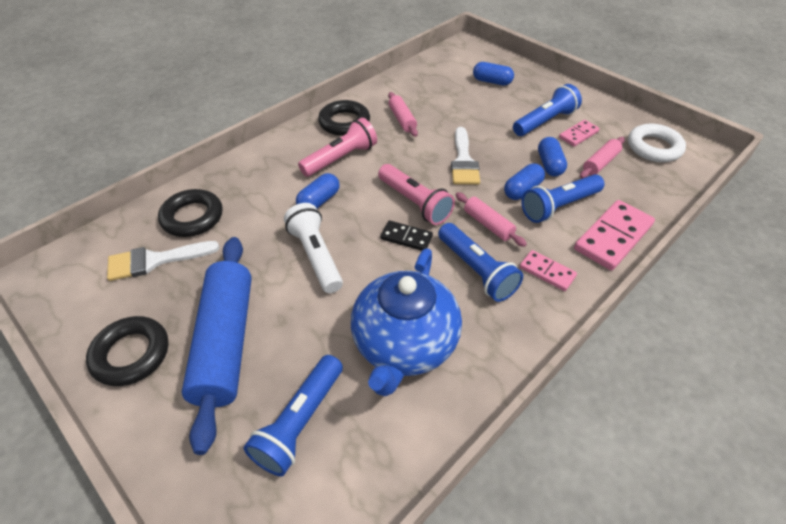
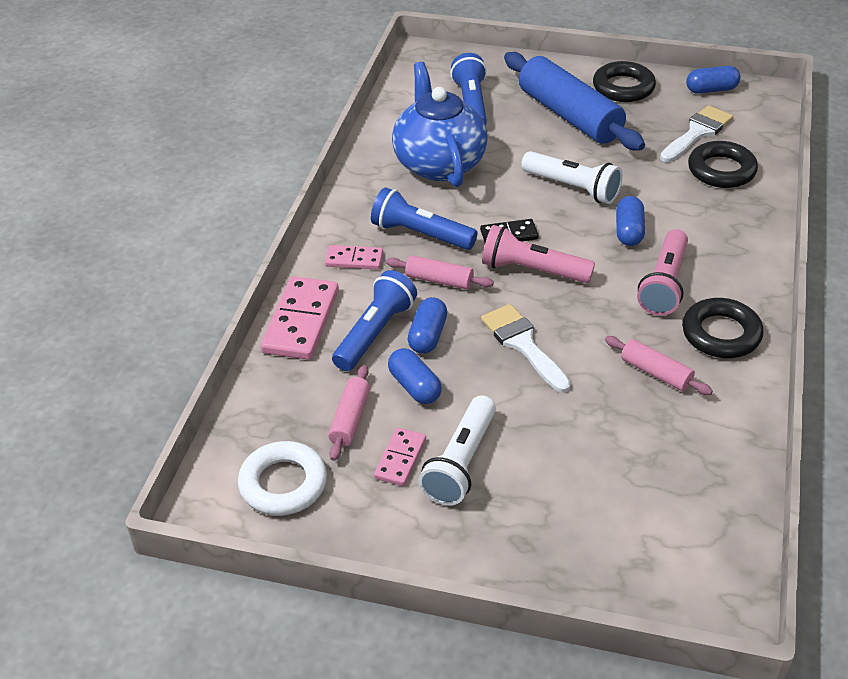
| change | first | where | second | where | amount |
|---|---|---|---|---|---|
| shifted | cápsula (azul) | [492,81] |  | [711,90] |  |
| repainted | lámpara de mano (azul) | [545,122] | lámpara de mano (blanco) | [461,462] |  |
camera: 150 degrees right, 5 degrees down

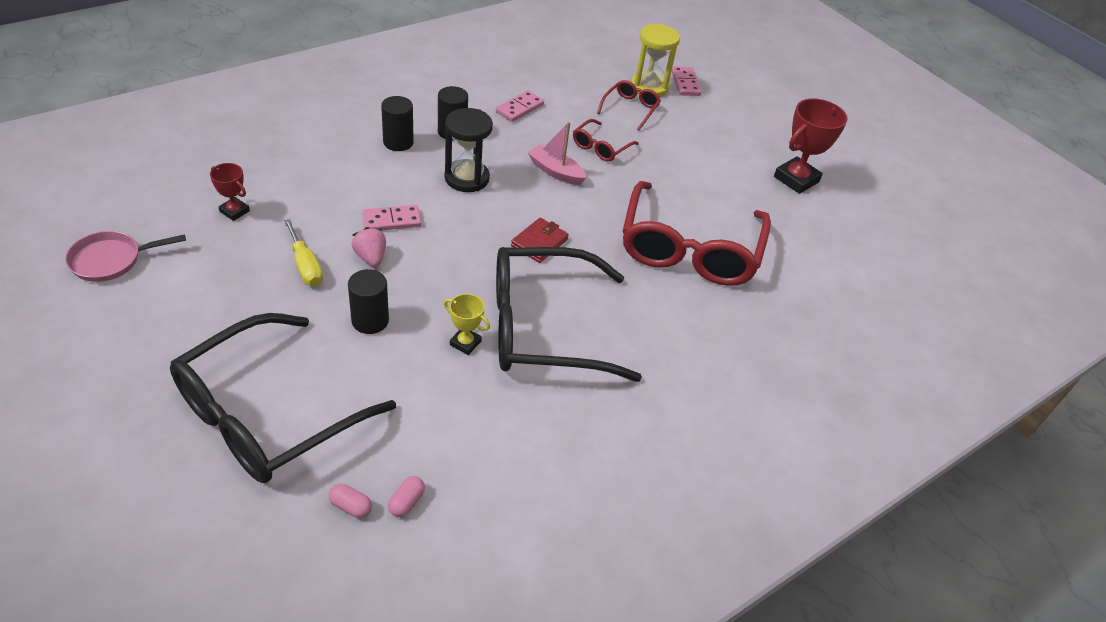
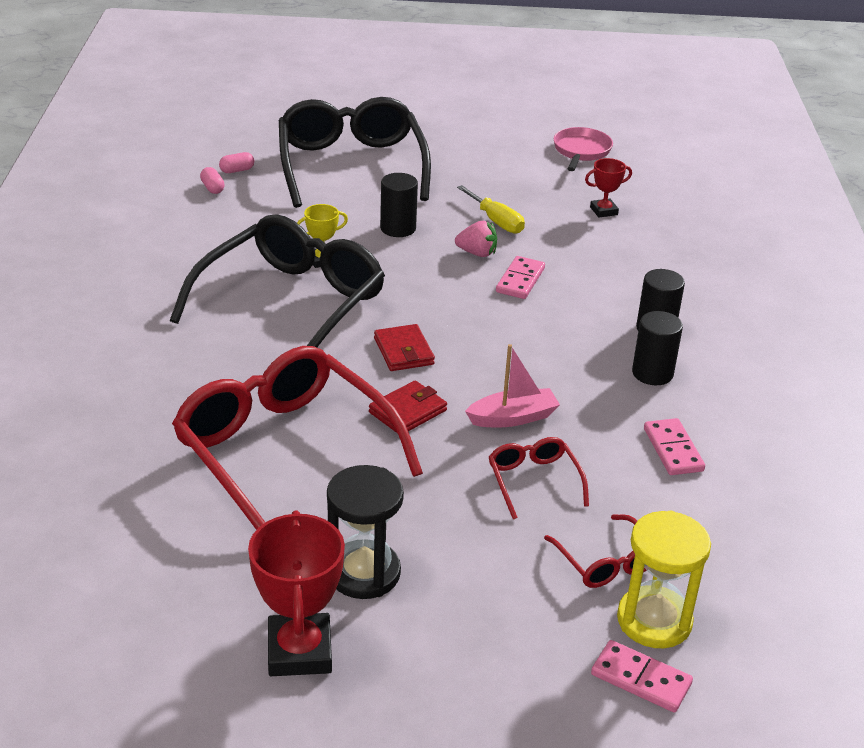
| change | first | where | second | where | amount |
|---|---|---|---|---|---|
| new |  |  | cartera (rojo) | [407,411] |  |
| shifted | reloj de arena (negro) | [467,178] |  | [364,573] |  |
| rotated | destornillador (amarillo) | [305,266] |  | [496,221] | 135 degrees counterclockwise |
camera: 130 degrees right, 10 degrees down

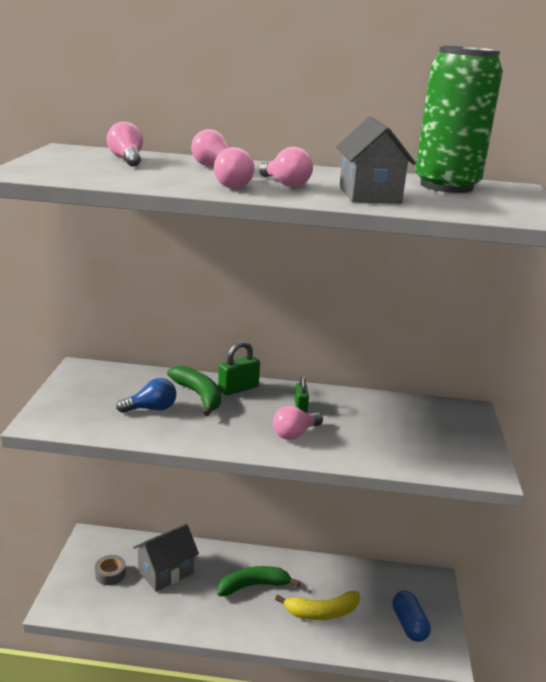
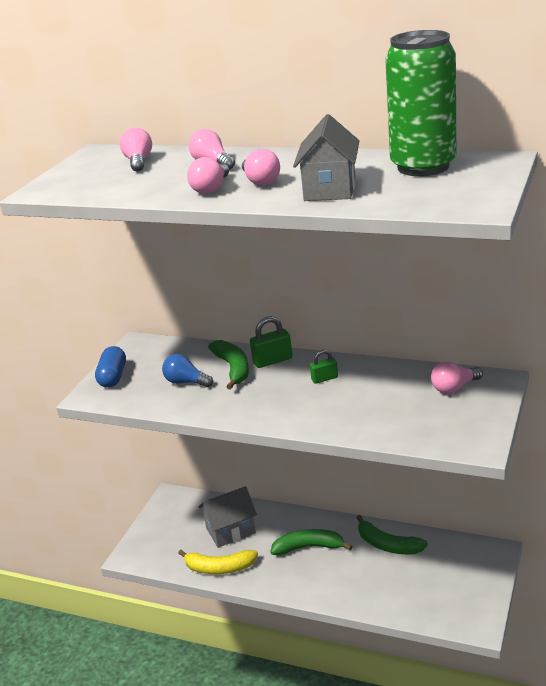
| change | first | where | second | where | amount |
|---|---|---|---|---|---|
| gone | cinta adhesiva (gris) | [110,574] |  |  |  |
| new |  |  | plátano (verde) | [388,545] |  |
| shifted | bombilla (rosa) | [295,434] |  | [454,388] |  |
| shifted | plátano (amarillo) | [322,612] |  | [219,568] |  |
| shifted | cápsula (azul) | [409,625] |  | [113,377] |  |
| rotated | bombilla (azul) | [151,409] |  | [186,382] | 150 degrees counterclockwise |
| rotated | candado (verde) | [300,406] |  | [324,378] | 60 degrees clockwise |
camera: 20 degrees right, 5 degrees up

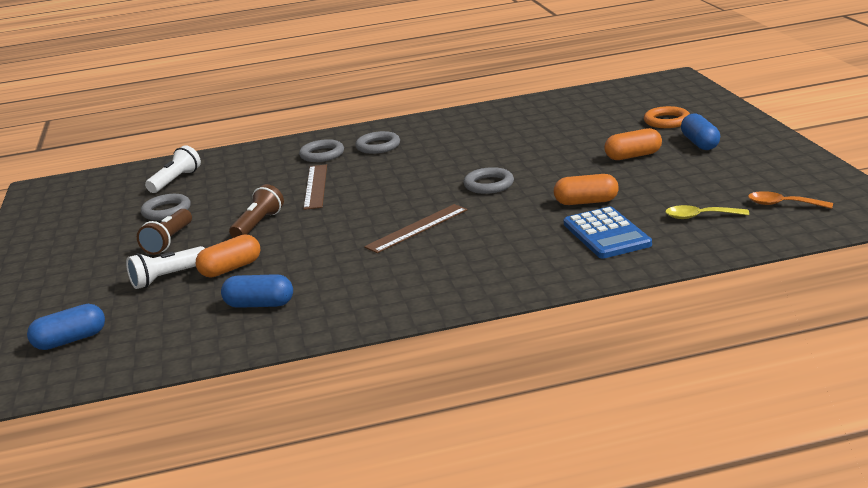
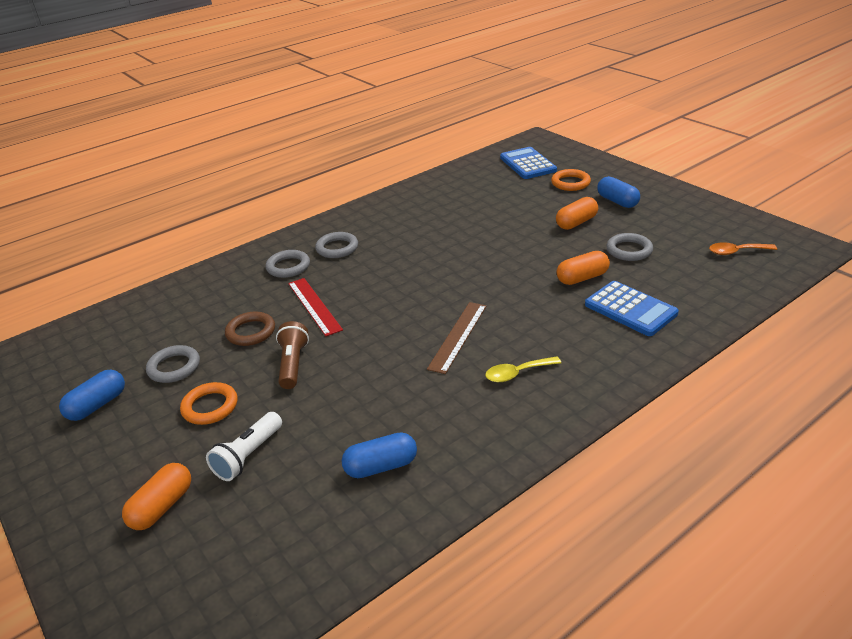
| change | first | where | second | where | amount |
|---|---|---|---|---|---|
| gone | lámpara de mano (blanco) | [175,181] |  |  |  |
| new |  |  | anillo (marrón) | [251,332] |  |
| new |  |  | calculadora (azul) | [527,164] |  |
| shifted | cápsula (azul) | [70,340] |  | [97,405] |  |
| shifted | cápsula (naranja) | [231,269] |  | [162,507] |  |
| shifted | anillo (gris) | [489,185] |  | [629,250] |  |
| shifted | cuchara (amarillo) | [699,216] |  | [517,373] |  |
| swapped | lámpara de mano (marrón) | [169,241] | anillo (naranja) | [210,407] |  |
| repainted | regla (marrón) | [316,186] | regla (rojo) | [314,306] |  |
camera: 25 degrees left, 10 degrees up

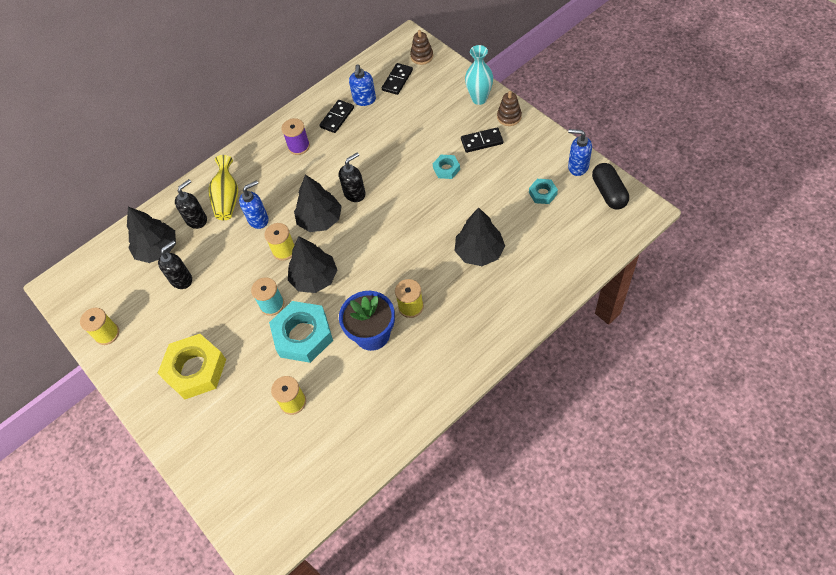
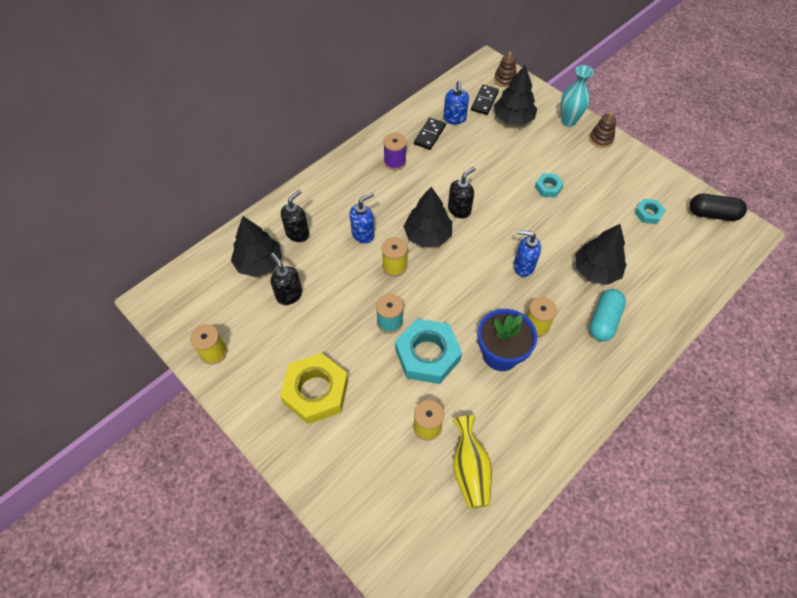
| change | first | where | second | where | amount |
|---|---|---|---|---|---|
| gone | ficha de dominó (negro) | [482,141] |  |  |  |
| new |  |  | cápsula (turquesa) | [604,321] |  |
| shifted | florero (amarillo) | [227,198] |  | [470,470] |  |
| shifted | árbol (negro) | [314,278] |  | [513,119] |  |
| shifted | dispensador de jabón (azul) | [577,167] |  | [523,266] |  |
| rotated | dispensador de jabón (negro) | [181,279] |  | [289,295] | 75 degrees counterclockwise |
| rotated | cápsula (negro) | [608,193] |  | [712,214] | 60 degrees counterclockwise |
camera: 10 degrees left, 0 degrees up

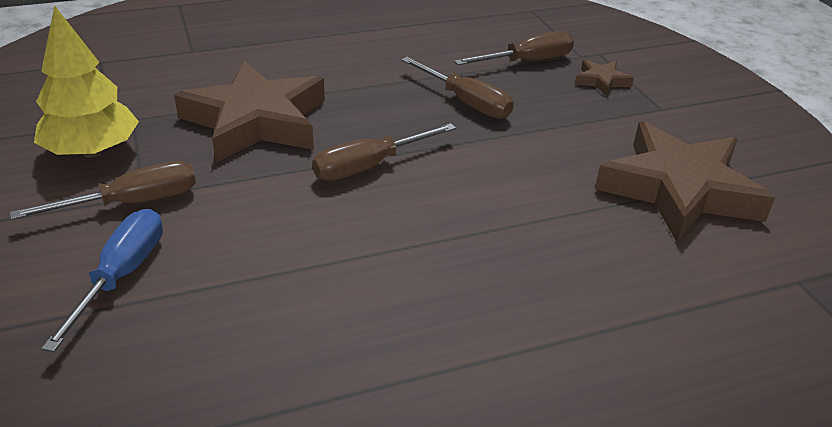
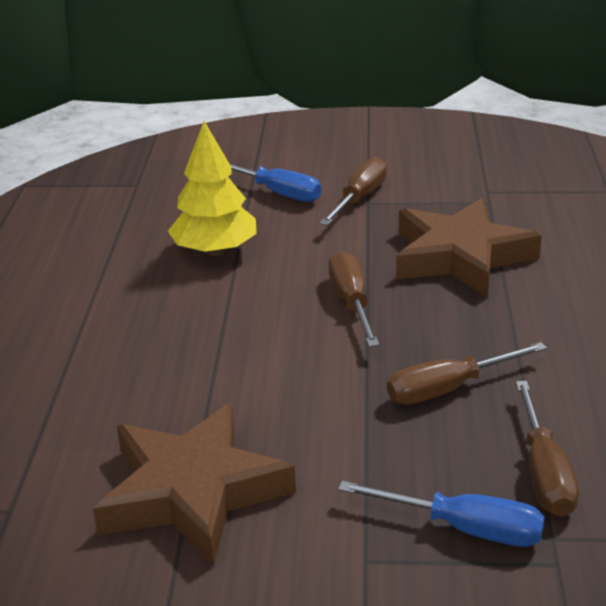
| change | first | where | second | where | amount |
|---|---|---|---|---|---|
| shifted | árbol (amarillo) | [92,151] |  | [215,251] |  |
| swapped | estrella (marrón) | [601,81] | destornillador (azul) | [464,528] |  |
| rotated | destornillador (marrón) | [132,203] |  | [359,198] | 150 degrees counterclockwise |
camera: 115 degrees right, 5 degrees down

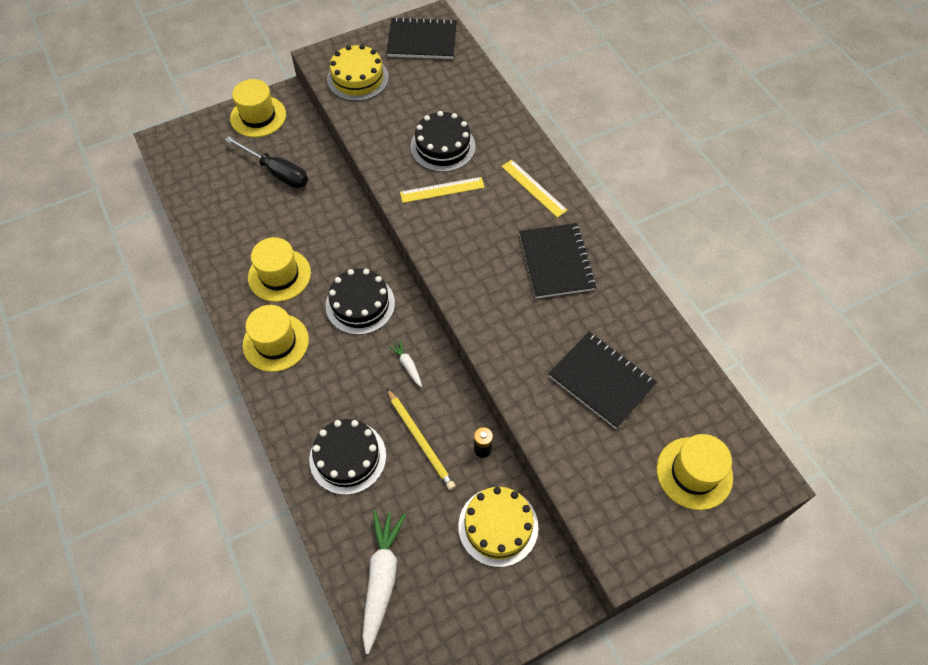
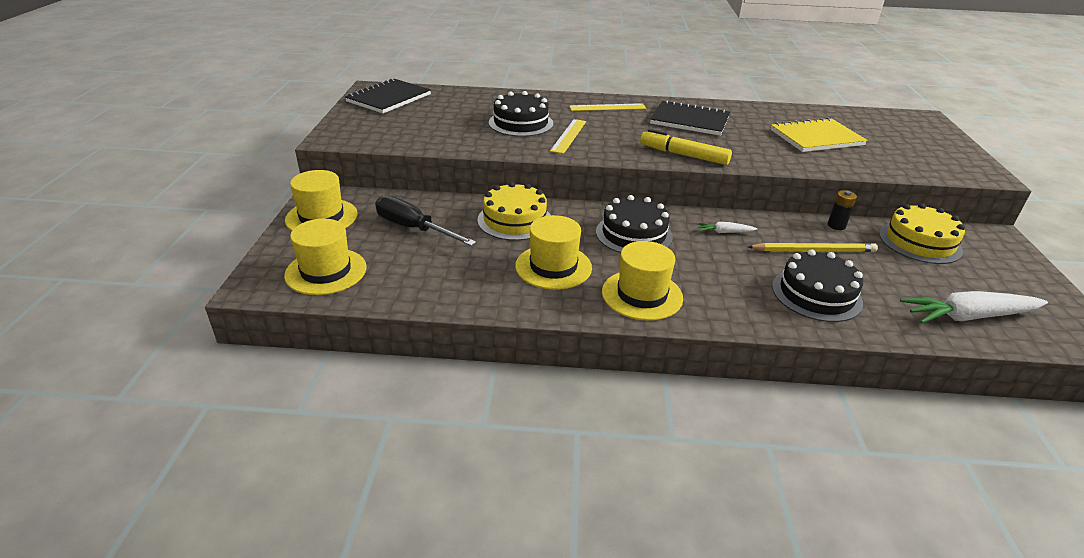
| change | first | where | second | where | amount |
|---|---|---|---|---|---|
| new |  |  | rotulador (amarillo) | [683,155] |  |
| shifted | tarta (amarillo) | [358,78] |  | [514,220] |  |
| shifted | sombrero (amarillo) | [694,473] |  | [326,271] |  |
| repainted | cuaderno (negro) | [601,380] | cuaderno (amarillo) | [816,137] |  |
| rotated | destornillador (negro) | [277,172] |  | [413,228] | 120 degrees counterclockwise |
| rotated | zanahoria (blanco) | [381,578] |  | [968,316] | 45 degrees counterclockwise |
camera: 60 degrees left, 25 degrees down

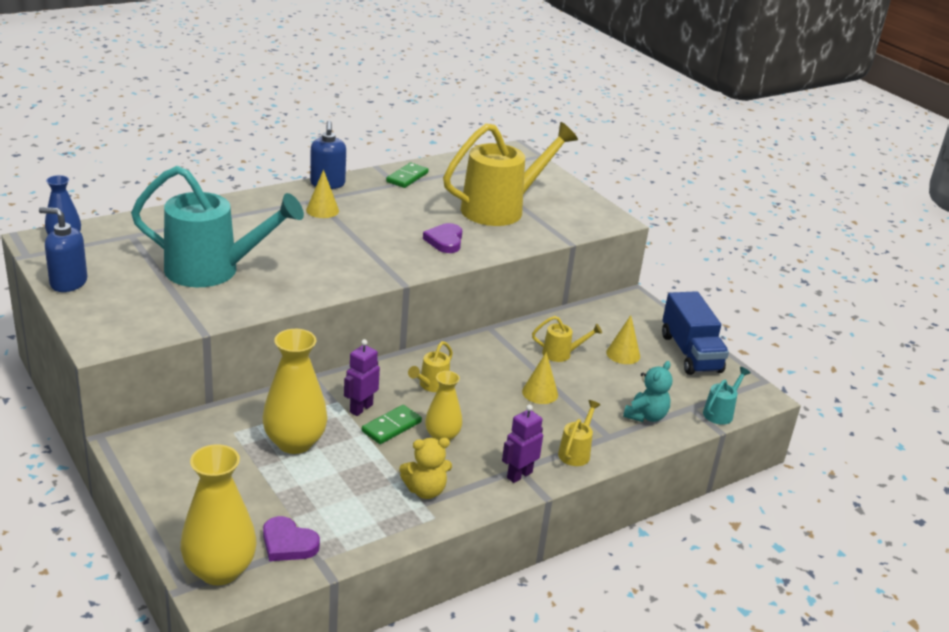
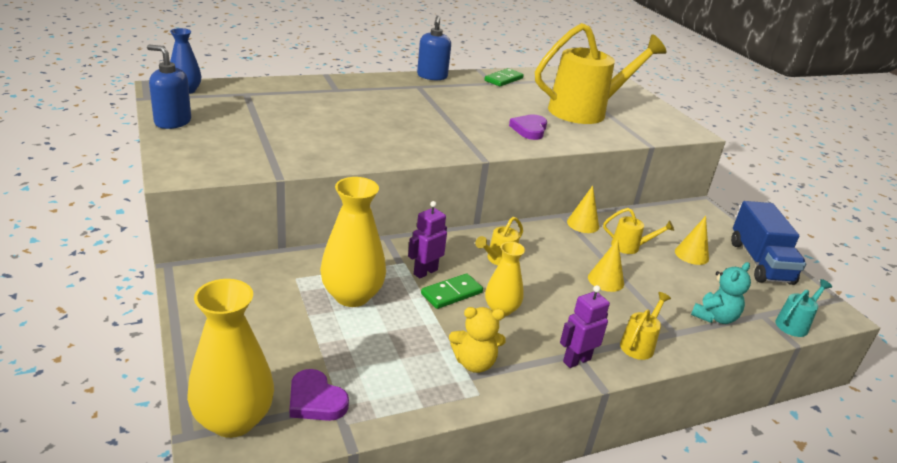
| change | first | where | second | where | amount |
|---|---|---|---|---|---|
| gone | regadera (turquesa) | [212,270] |  |  |  |
| shifted | cono (amarillo) | [322,210] |  | [583,224] |  |
camera: 10 degrees right, 0 degrees up

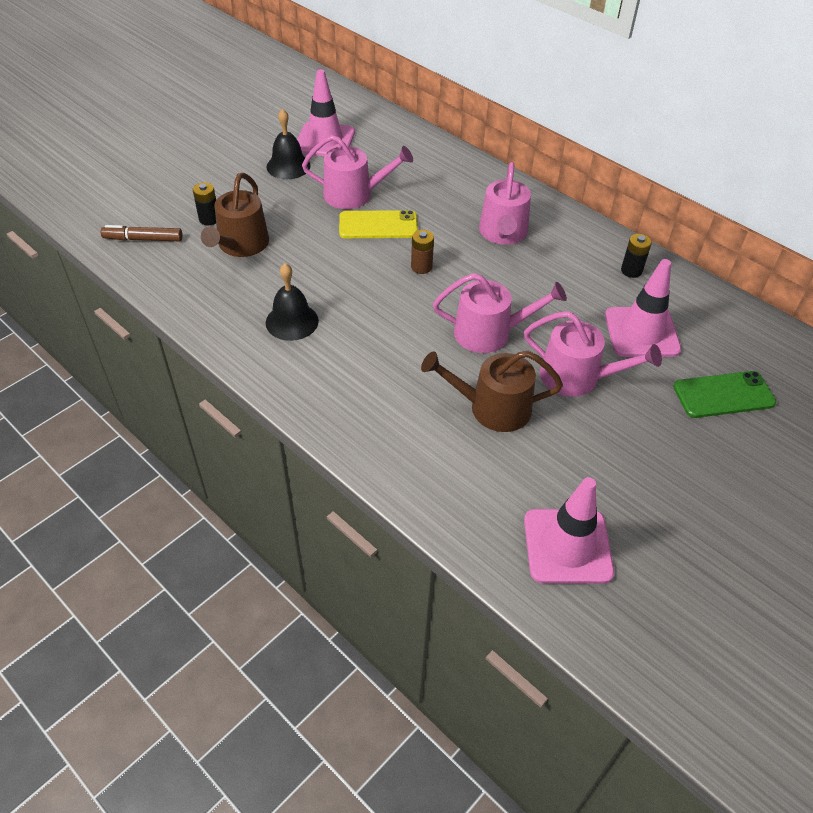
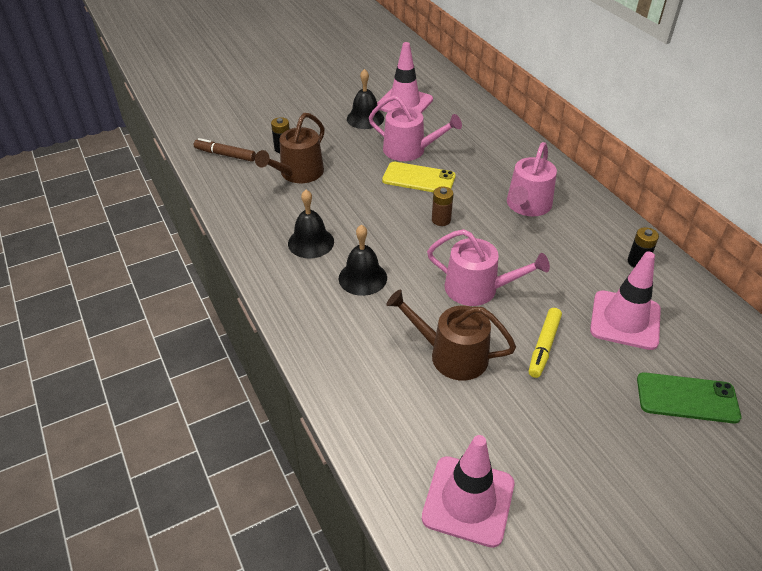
| change | first | where | second | where | amount |
|---|---|---|---|---|---|
| new |  |  | campana (negro) | [362,278] |  |
| swapped | regadera (rosa) | [577,377] | rotulador (amarillo) | [543,346] |  |
camera: 20 degrees right, 5 degrees down

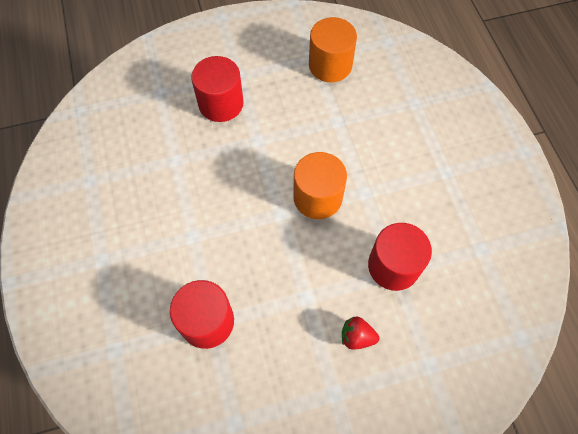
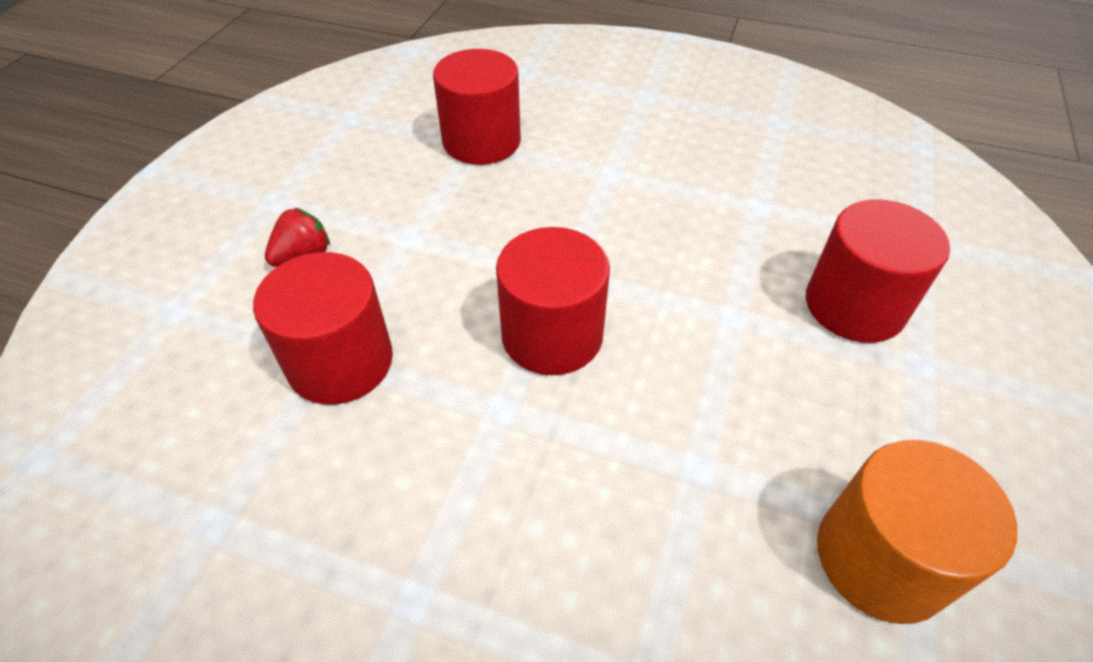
| change | first | where | second | where | amount |
|---|---|---|---|---|---|
| repainted | cilindro (naranja) | [317,197] | cilindro (rojo) | [552,335] |  |
camera: 125 degrees right, 15 degrees down

